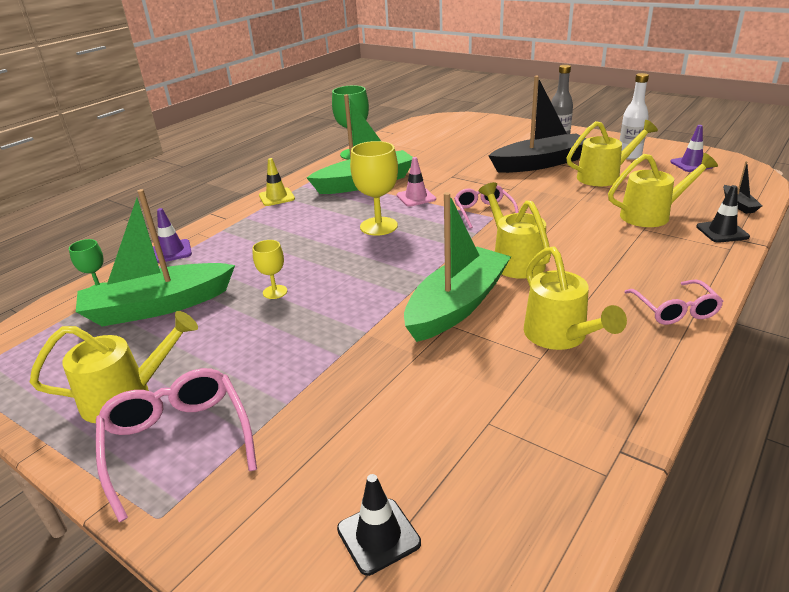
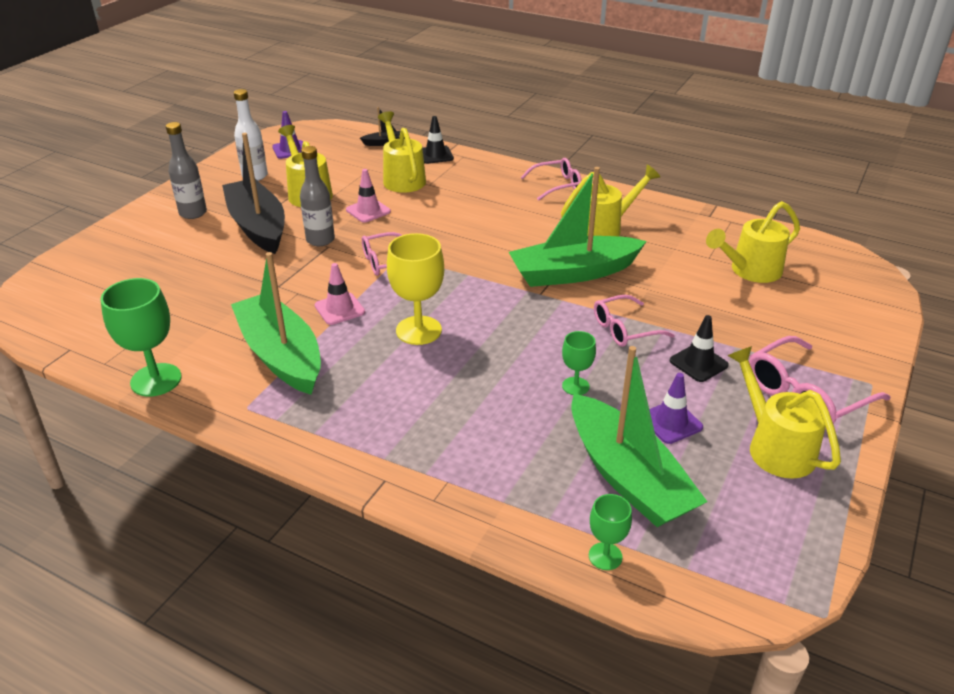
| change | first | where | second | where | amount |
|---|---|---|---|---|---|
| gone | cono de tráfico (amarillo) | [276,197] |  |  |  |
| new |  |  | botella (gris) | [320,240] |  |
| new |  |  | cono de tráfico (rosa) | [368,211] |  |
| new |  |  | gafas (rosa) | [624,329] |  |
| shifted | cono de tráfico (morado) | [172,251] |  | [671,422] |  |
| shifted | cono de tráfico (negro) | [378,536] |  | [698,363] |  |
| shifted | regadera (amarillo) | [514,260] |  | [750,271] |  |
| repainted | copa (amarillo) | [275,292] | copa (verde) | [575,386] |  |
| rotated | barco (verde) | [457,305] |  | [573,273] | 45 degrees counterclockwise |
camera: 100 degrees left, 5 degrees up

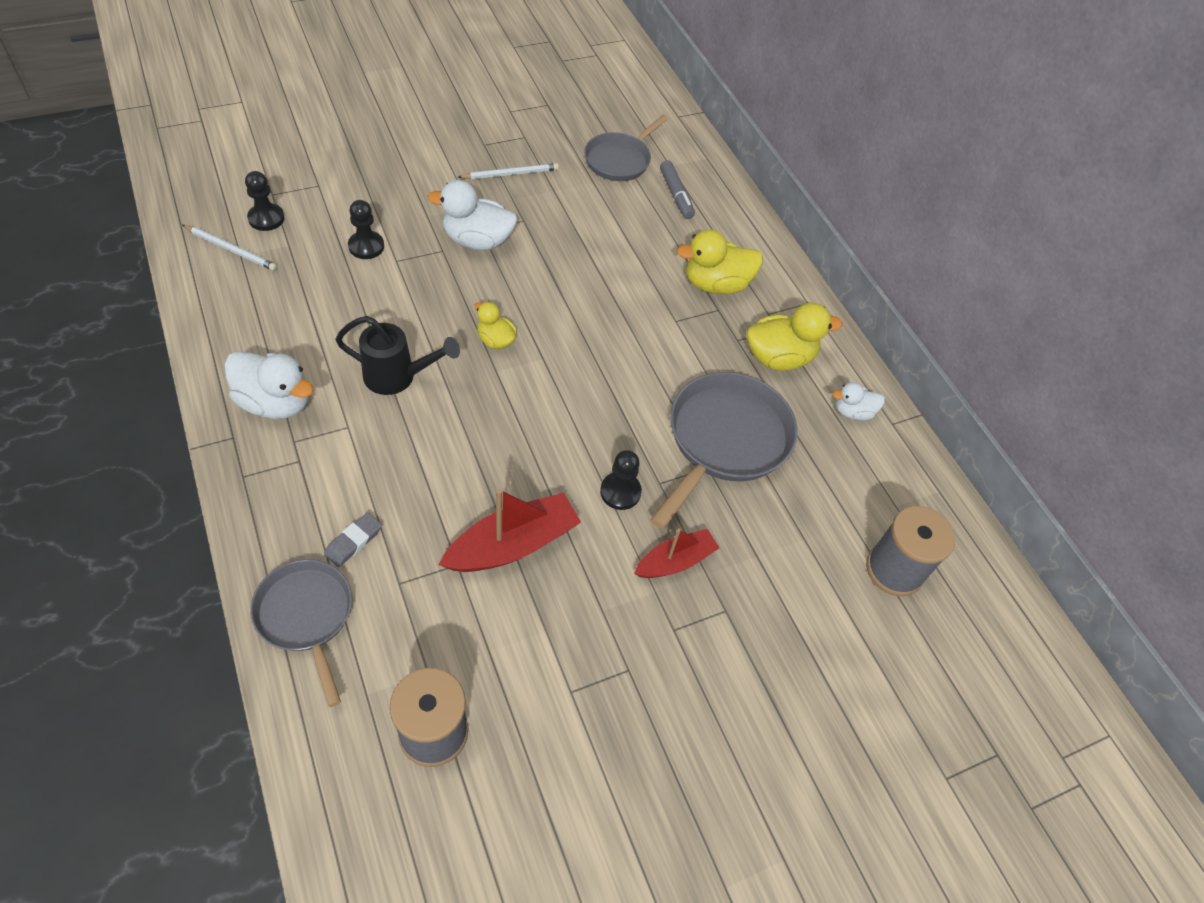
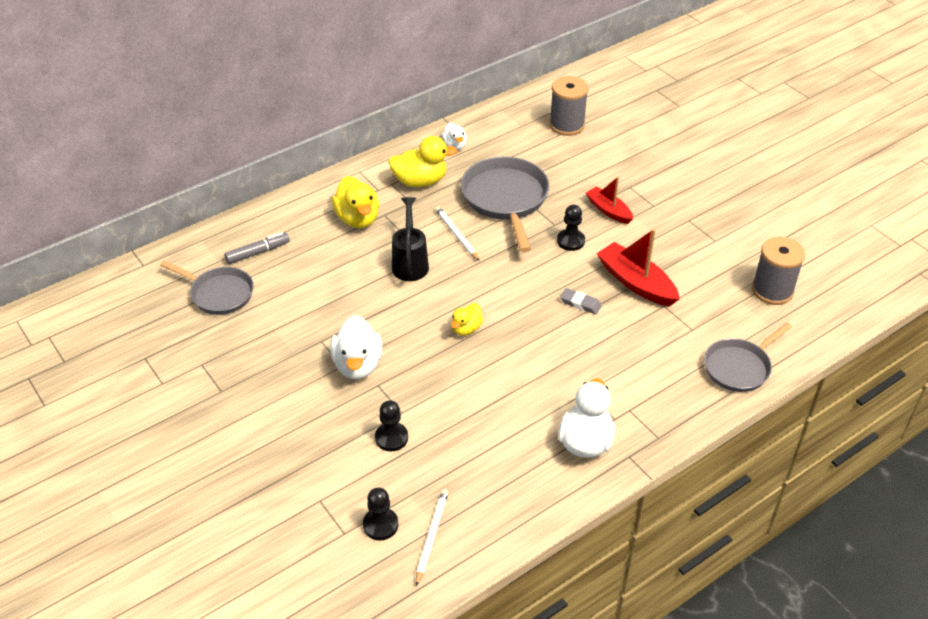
| change | first | where | second | where | amount |
|---|---|---|---|---|---|
| shifted | goma de borrar (gris) | [353,542] |  | [580,303] |  |
| shifted | regadera (negro) | [398,377] |  | [410,263] |  |
| shifted | lápiz (blanco) | [510,174] |  | [456,235] |  |
| rotated | sartén (gris) | [725,440] |  | [505,199] | 60 degrees clockwise |
| rotated | pato (amarillo) | [779,358] |  | [420,181] | 105 degrees clockwise |
camera: 95 degrees left, 10 degrees down

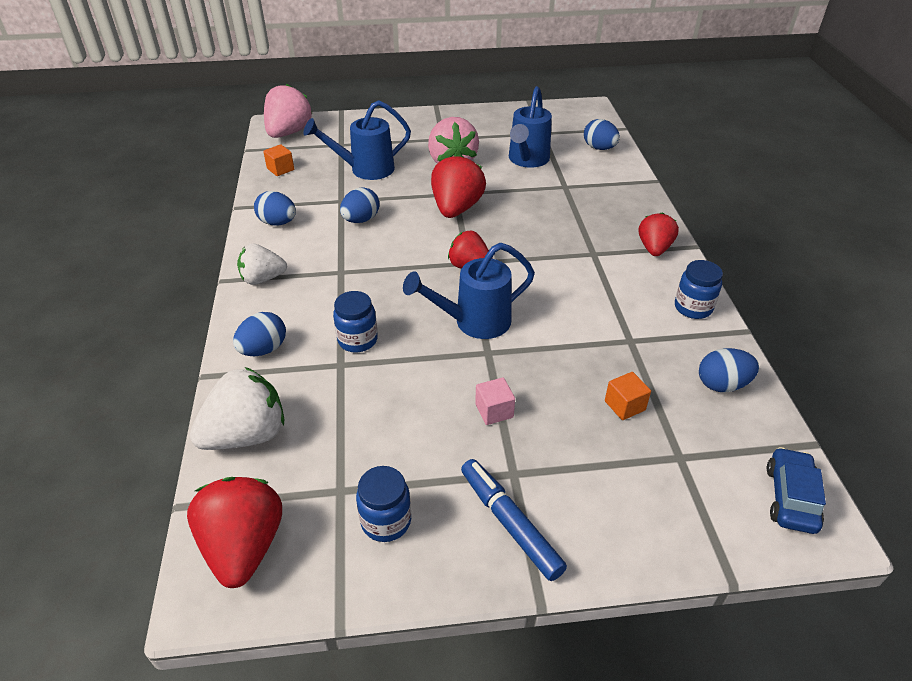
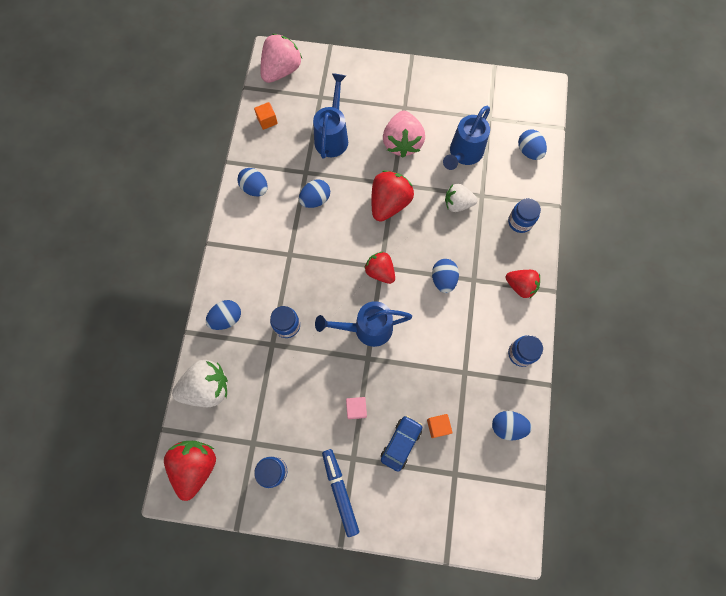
| change | first | where | second | where | amount |
|---|---|---|---|---|---|
| new |  |  | huevo (azul) | [443,279] |  |
| new |  |  | tarro (azul) | [520,222] |  |
| shifted | fresa (blanco) | [263,279] |  | [457,204] |  |
| shifted | coche (azul) | [790,498] |  | [401,443] |  |
| rotated | regadera (azul) | [366,169] |  | [332,136] | 105 degrees clockwise |
| rotated | fresa (rojo) | [654,248] |  | [520,286] | 90 degrees clockwise |
camera: 15 degrees right, 30 degrees up

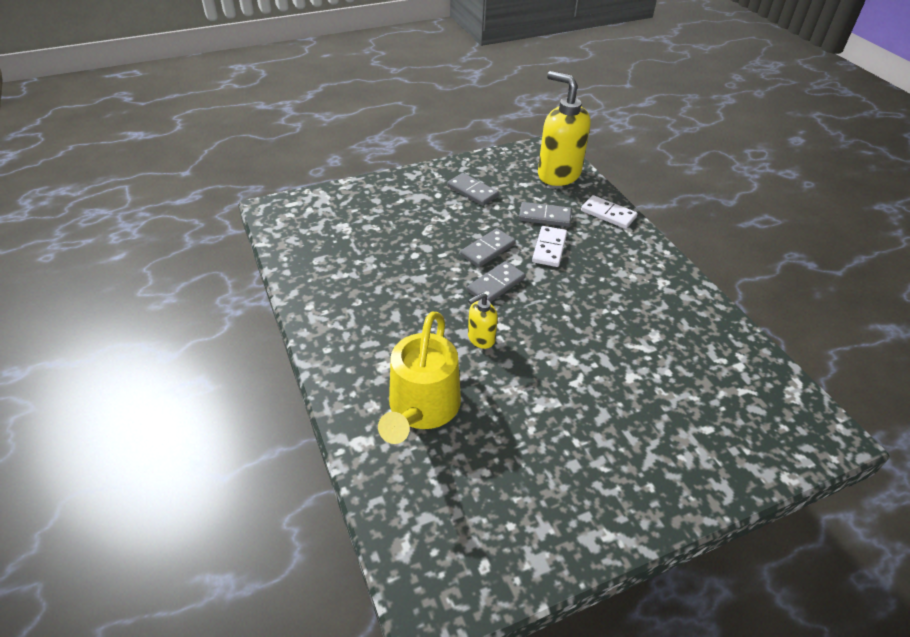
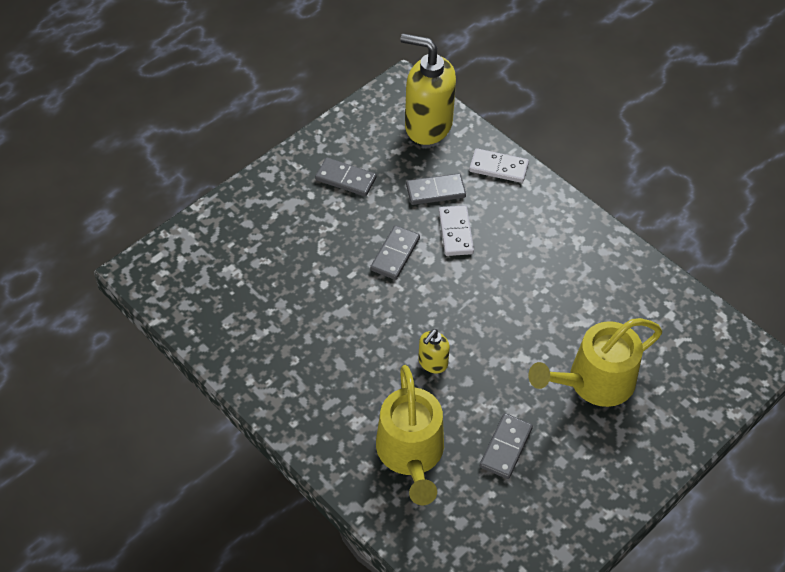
| change | first | where | second | where | amount |
|---|---|---|---|---|---|
| new |  |  | regadera (amarillo) | [594,381] |  |
| shifted | ficha de dominó (gris) | [496,285] |  | [506,447] |  |
camera: 20 degrees left, 10 degrees up

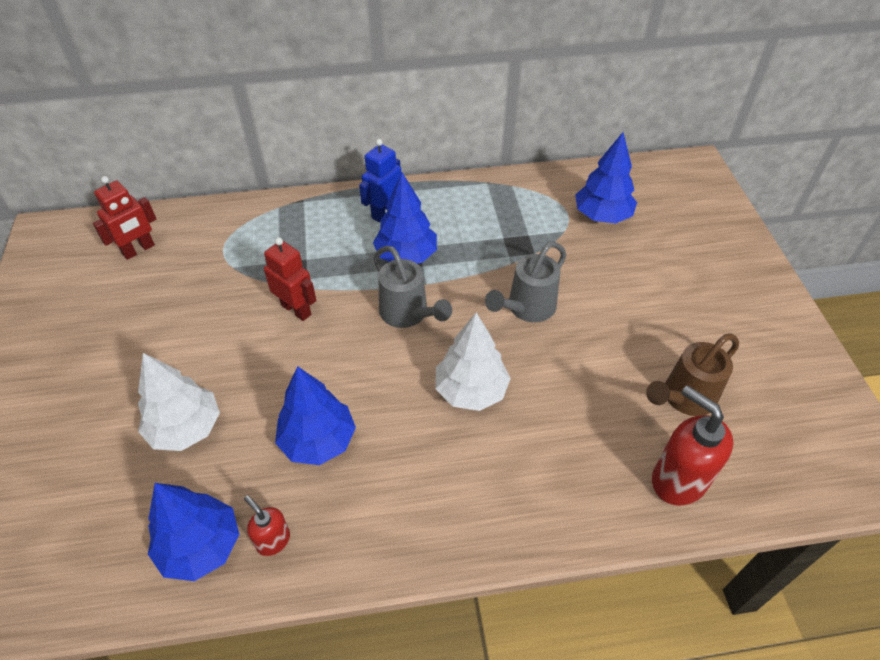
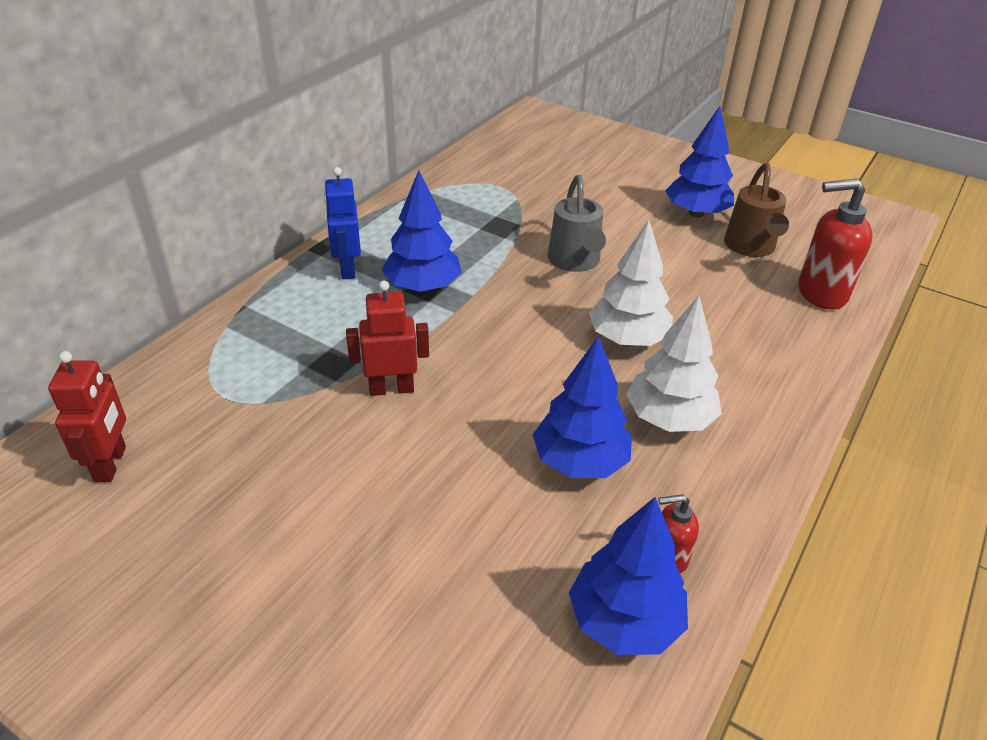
| change | first | where | second | where | amount |
|---|---|---|---|---|---|
| gone | regadera (gris) | [408,314] |  |  |  |
| shifted | árbol (blanco) | [186,428] |  | [669,418] |  |
| shifted | árbol (azul) | [602,216] |  | [696,213] |  |
camera: 50 degrees left, 10 degrees down

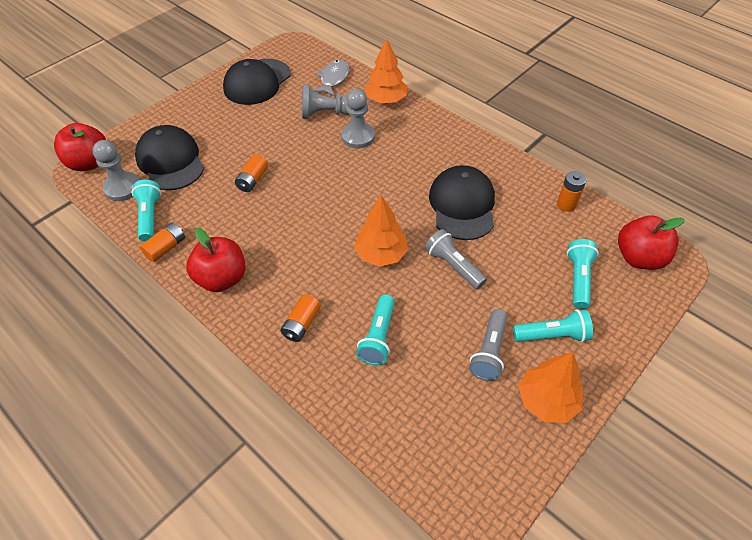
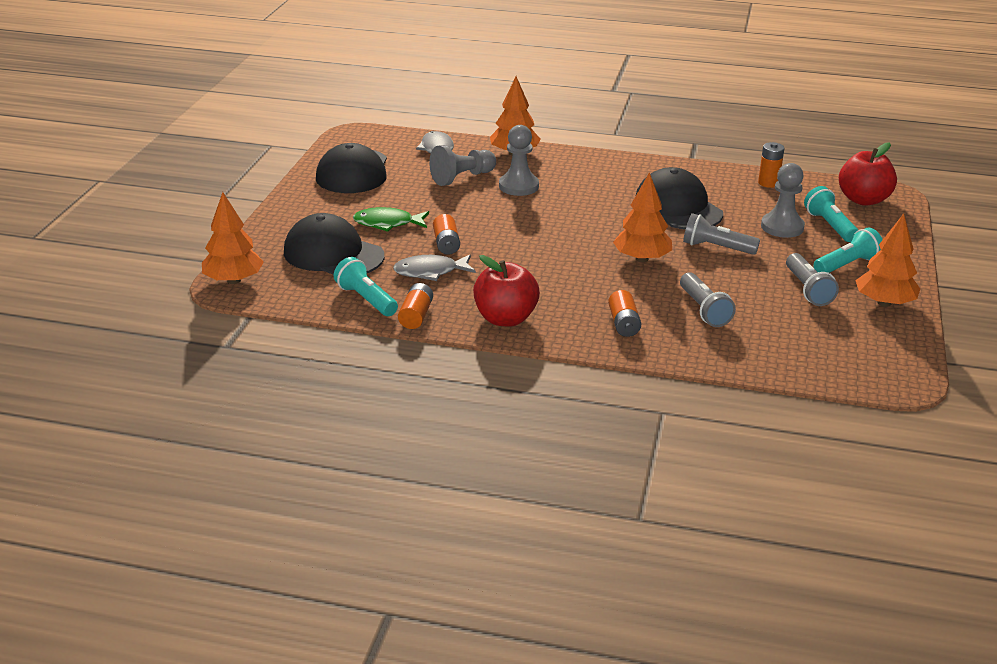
| change | first | where | second | where | amount |
|---|---|---|---|---|---|
| new |  |  | pez (verde) | [387,223] |  |
| new |  |  | pez (gris) | [430,272] |  |
| shifted | peón (gris) | [122,188] |  | [782,227] |  |
| swapped | manzana (rojo) | [89,163] | árbol (naranja) | [234,280] |  |
| repainted | lámpara de mano (turquesa) | [378,337] | lámpara de mano (gris) | [704,310] |  |
camera: 30 degrees left, 20 degrees down

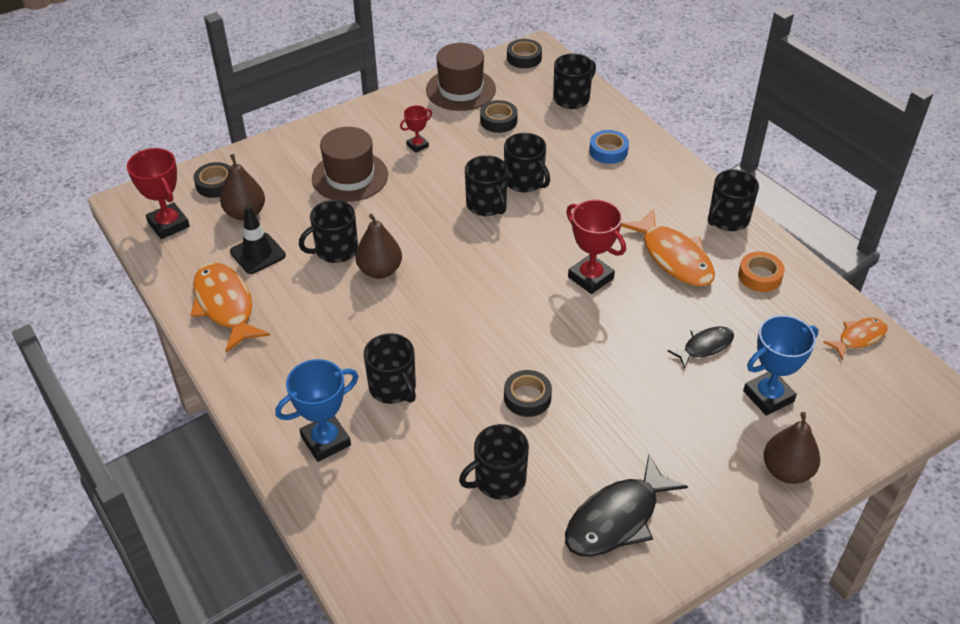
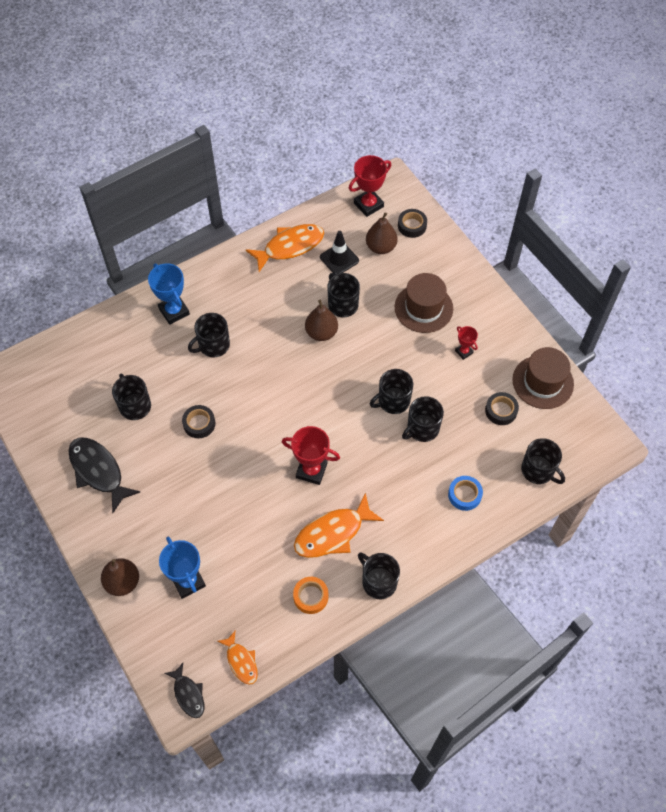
| change | first | where | second | where | amount |
|---|---|---|---|---|---|
| gone | cinta adhesiva (negro) | [524,58] |  |  |  |
| shifted | pez (negro) | [705,346] |  | [188,694] |  |
| rotated | trofeo (rojo) | [590,278] |  | [311,470] | 60 degrees clockwise |
camera: 90 degrees right, 15 degrees up

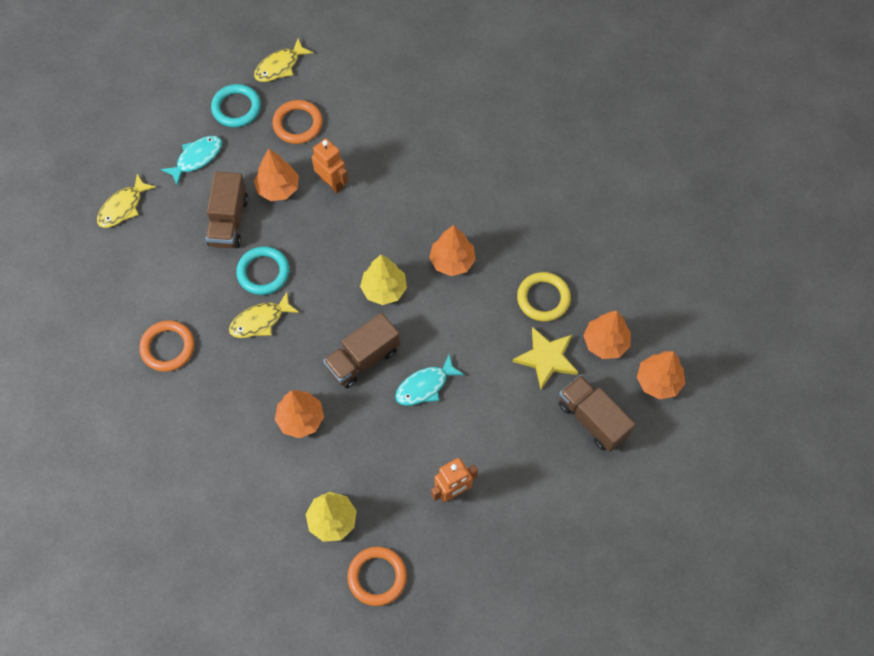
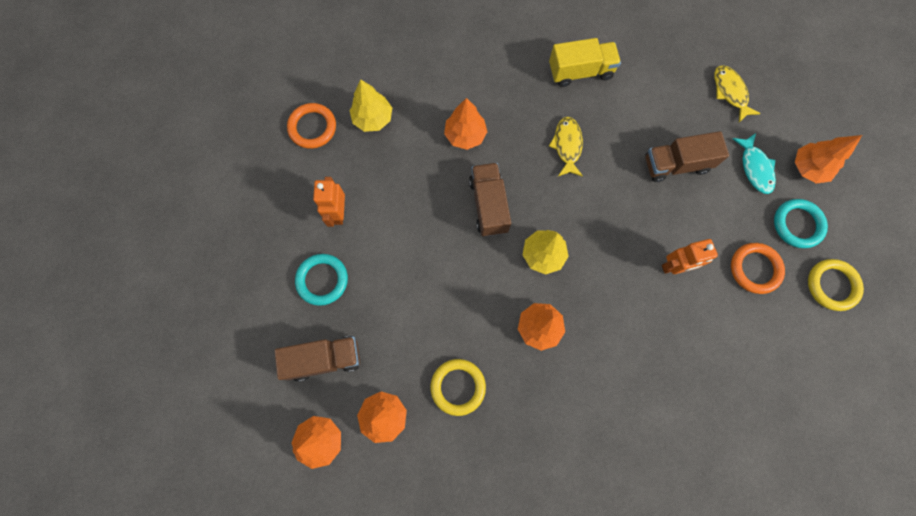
| change | first | where | second | where | amount |
|---|---|---|---|---|---|
| gone | pez (turquesa) | [425,386] |  |  |  |
| gone | estrella (amarillo) | [546,358] |  |  |  |
| shifted | anillo (turquesa) | [263,272] |  | [322,280] |  |
| shifted | árbol (naranja) | [278,188] |  | [808,168] |  |
| swapped | anillo (naranja) | [168,347] | camión (amarillo) | [580,72] |  |
| swapped | pez (amarillo) | [280,66] | anillo (amarillo) | [832,285] |  |
| rotated | camión (marrón) | [228,221] |  | [676,164] | 45 degrees counterclockwise |
camera: 120 degrees right, 10 degrees up

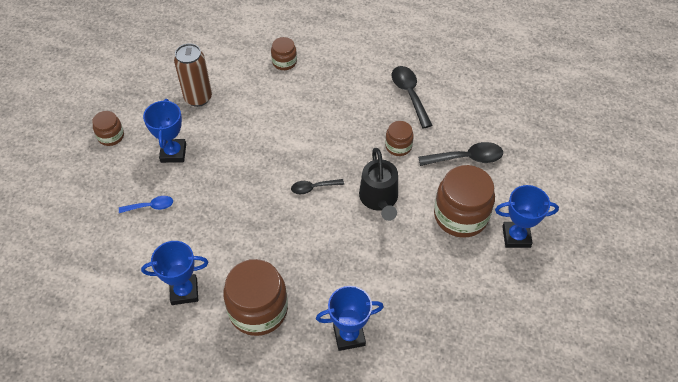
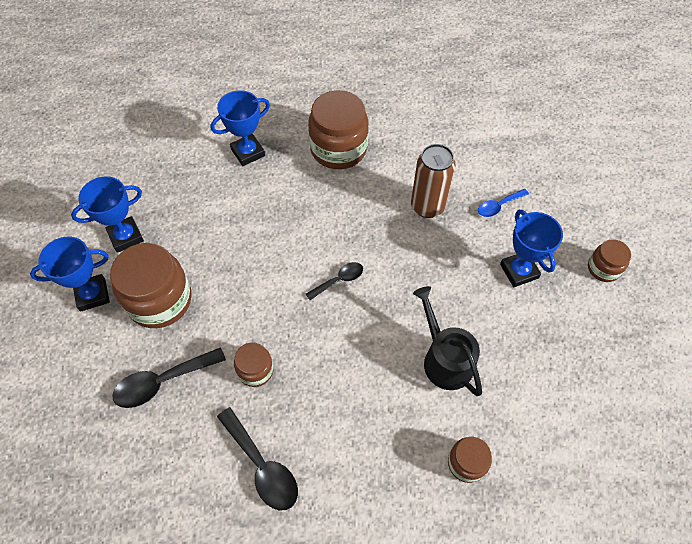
| change | first | where | second | where | amount |
|---|---|---|---|---|---|
| shifted | trofeo (azul) | [184,291] |  | [126,236] |  |
| shifted | lata (marrón) | [198,98] |  | [427,206] |  |
| shifted | regadera (negro) | [379,199] |  | [445,359] |  |
camera: 160 degrees right, 5 degrees up

